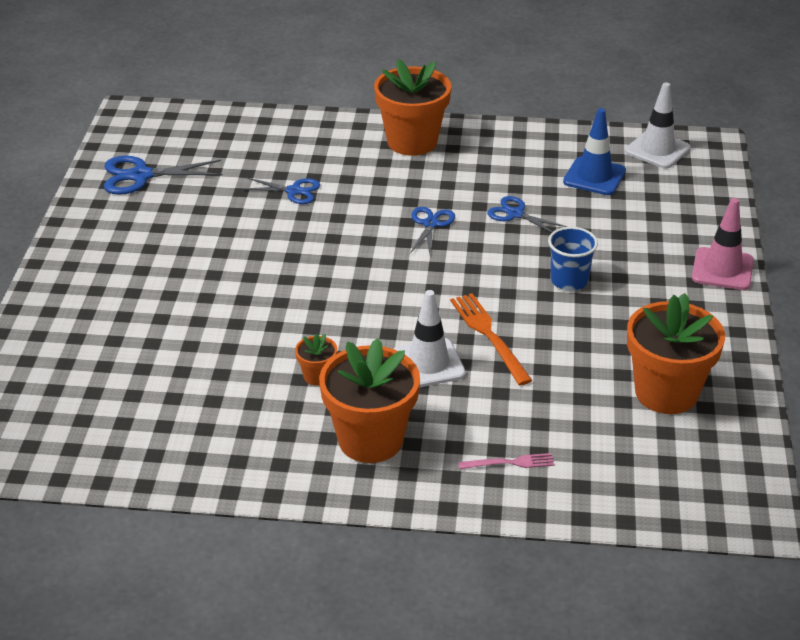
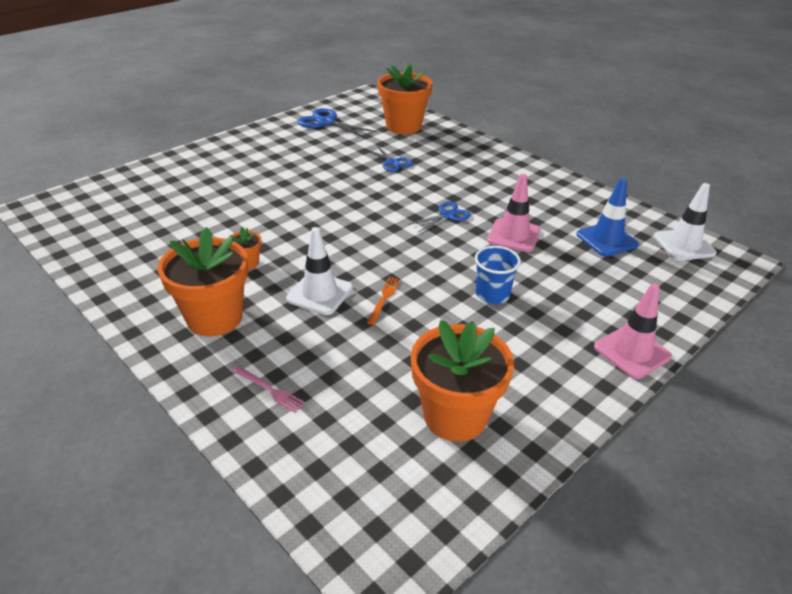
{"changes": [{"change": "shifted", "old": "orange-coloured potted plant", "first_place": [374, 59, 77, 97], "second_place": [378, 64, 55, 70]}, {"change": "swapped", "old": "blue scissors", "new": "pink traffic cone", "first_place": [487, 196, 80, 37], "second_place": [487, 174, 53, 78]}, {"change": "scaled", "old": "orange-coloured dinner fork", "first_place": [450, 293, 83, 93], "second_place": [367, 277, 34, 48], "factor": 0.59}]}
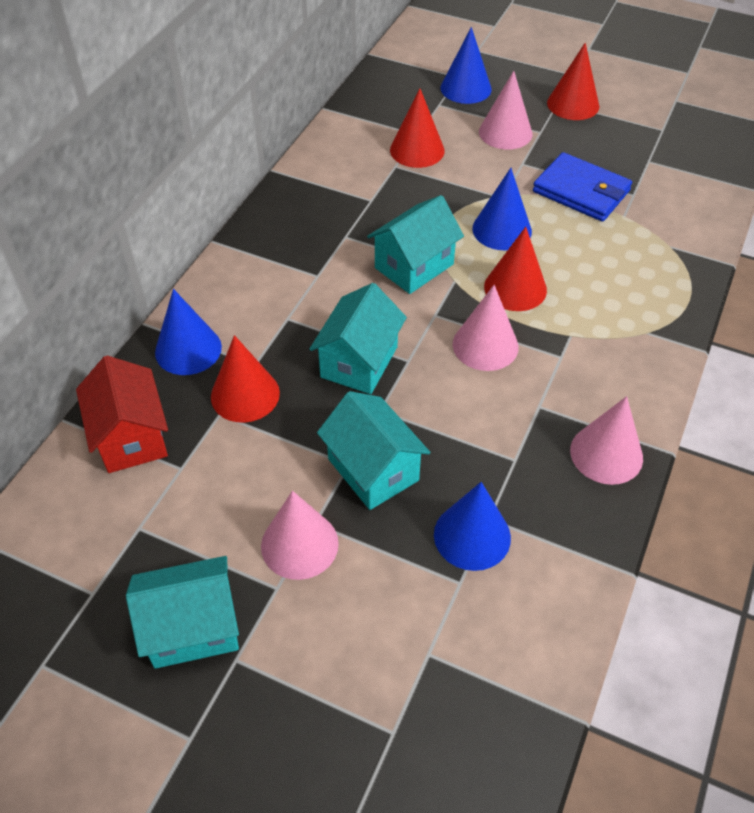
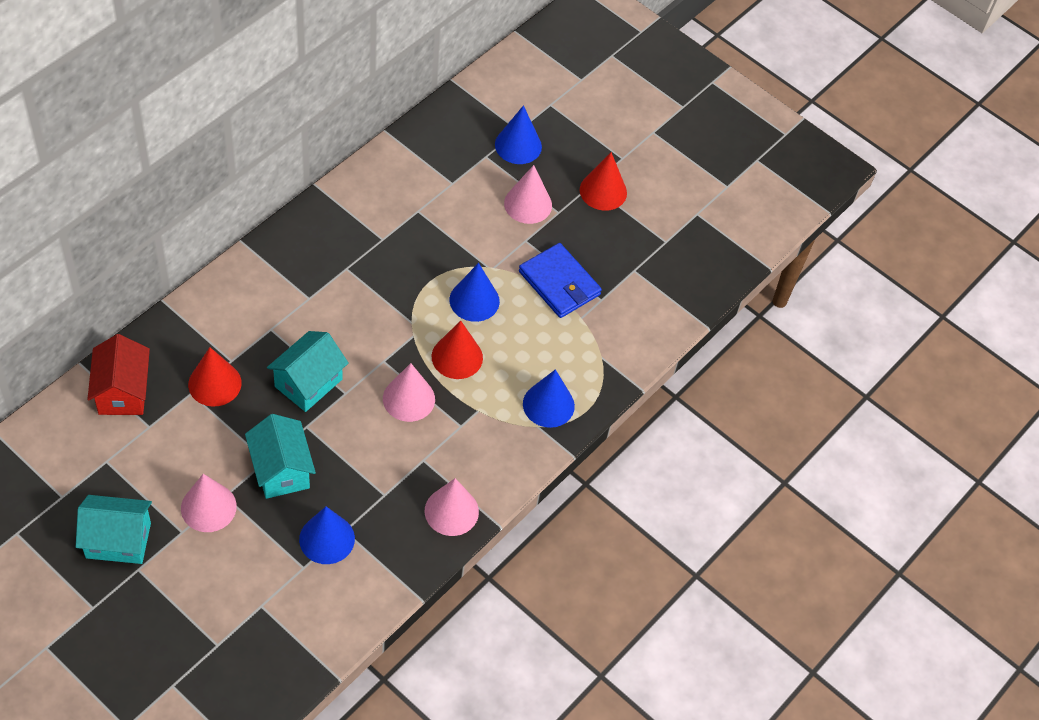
{"changes": [{"change": "gone", "old": "aqua house", "first_place": [367, 195, 97, 99]}, {"change": "gone", "old": "crimson cone shape", "first_place": [390, 88, 55, 80]}, {"change": "shifted", "old": "blue cone shape", "first_place": [155, 289, 67, 86], "second_place": [523, 369, 52, 59]}]}
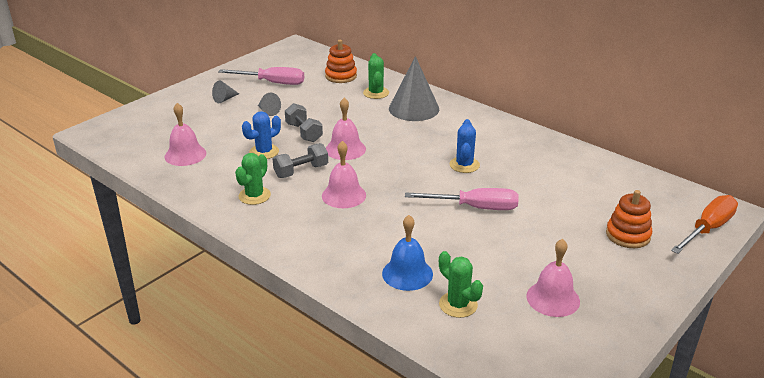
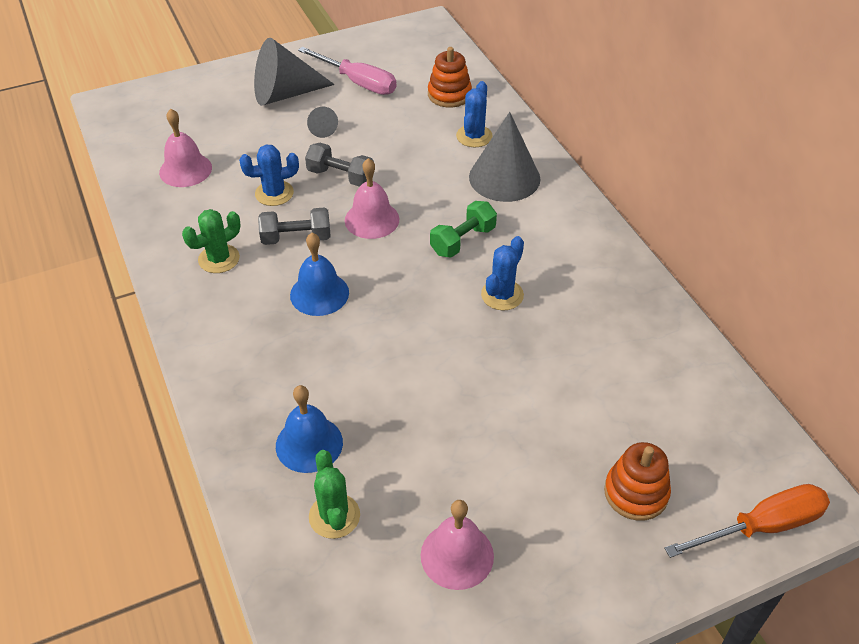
{"changes": [{"change": "gone", "old": "pink flat screwdriver", "first_place": [405, 188, 114, 22]}, {"change": "new", "new": "emerald dumbbell", "second_place": [430, 201, 67, 57]}, {"change": "repainted", "old": "pink school bell", "new": "blue school bell", "first_place": [322, 141, 44, 67], "second_place": [290, 233, 59, 83]}, {"change": "repainted", "old": "emerald cactus", "new": "blue cactus", "first_place": [363, 53, 26, 46], "second_place": [456, 81, 37, 66]}, {"change": "rotated", "old": "grey dumbbell", "first_place": [285, 103, 38, 39], "second_place": [305, 143, 69, 44], "degrees": -60}, {"change": "scaled", "old": "grey cone shape", "first_place": [212, 80, 27, 23], "second_place": [254, 38, 81, 68], "factor": 2.2}]}
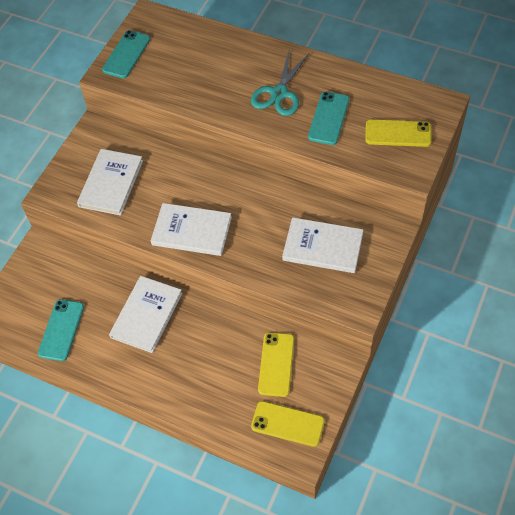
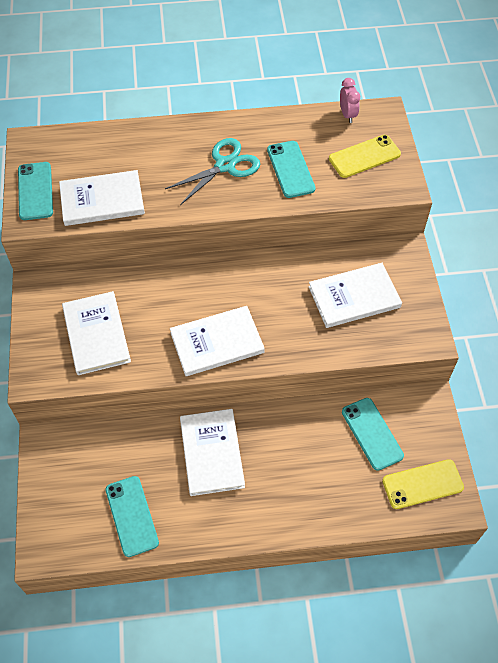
{"changes": [{"change": "new", "new": "white book", "second_place": [59, 170, 86, 56]}, {"change": "new", "new": "pink clock", "second_place": [340, 78, 20, 45]}, {"change": "repainted", "old": "bright yellow phone", "new": "aqua phone", "first_place": [258, 332, 36, 65], "second_place": [342, 398, 62, 73]}, {"change": "rotated", "old": "aqua scissors", "first_place": [251, 51, 58, 65], "second_place": [165, 138, 95, 67], "degrees": -120}]}
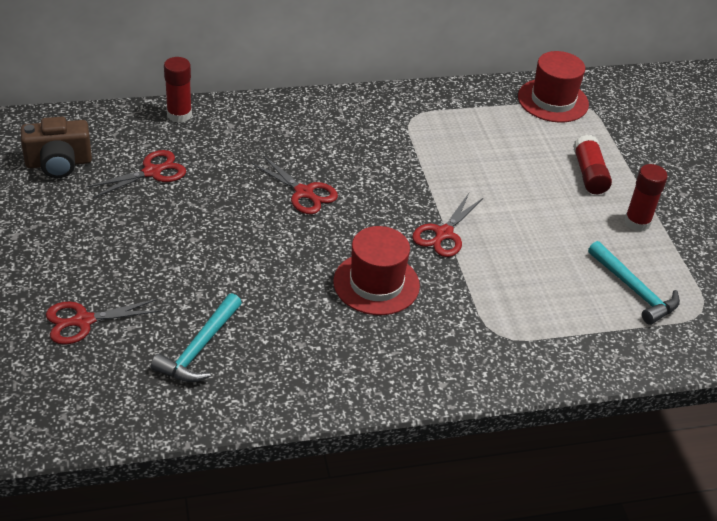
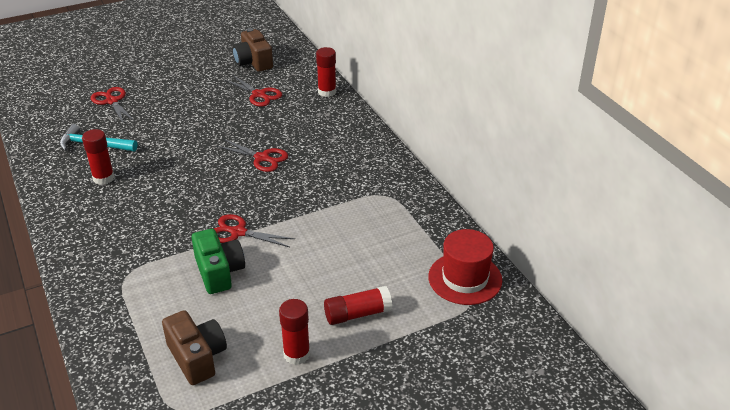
{"changes": [{"change": "gone", "old": "crimson hat", "first_place": [333, 226, 87, 89]}, {"change": "new", "new": "crimson stick of glue", "second_place": [82, 129, 33, 56]}, {"change": "new", "new": "emerald camera", "second_place": [192, 229, 53, 65]}, {"change": "swapped", "old": "aqua hammer", "new": "dark brown camera", "first_place": [588, 241, 92, 84], "second_place": [162, 310, 65, 75]}, {"change": "rotated", "old": "crimson scissors", "first_place": [252, 155, 86, 59], "second_place": [216, 139, 72, 33], "degrees": -90}]}
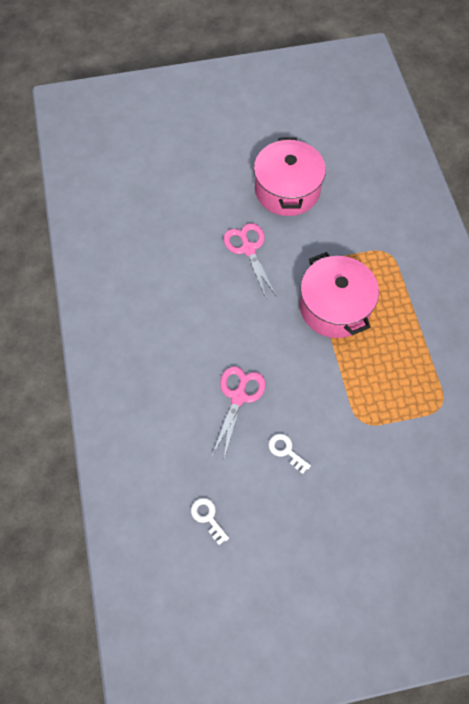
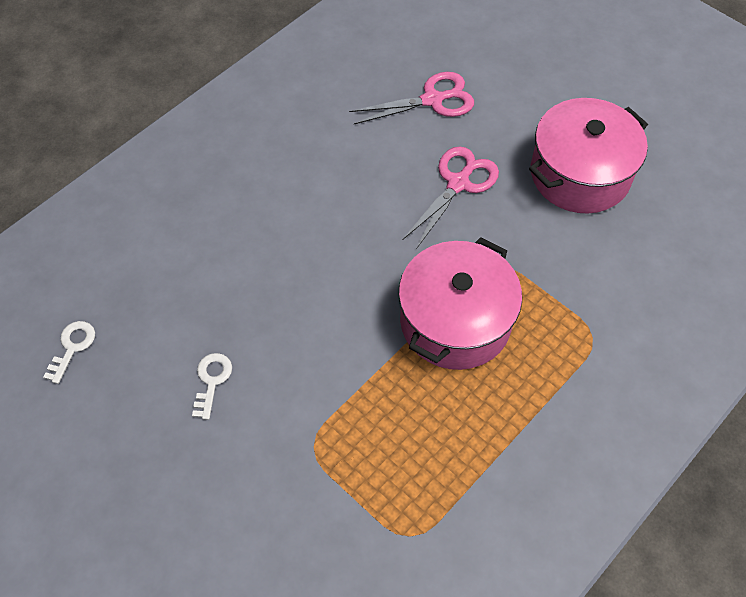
{"changes": [{"change": "shifted", "old": "pink scissors", "first_place": [212, 366, 54, 92], "second_place": [349, 72, 125, 52]}]}
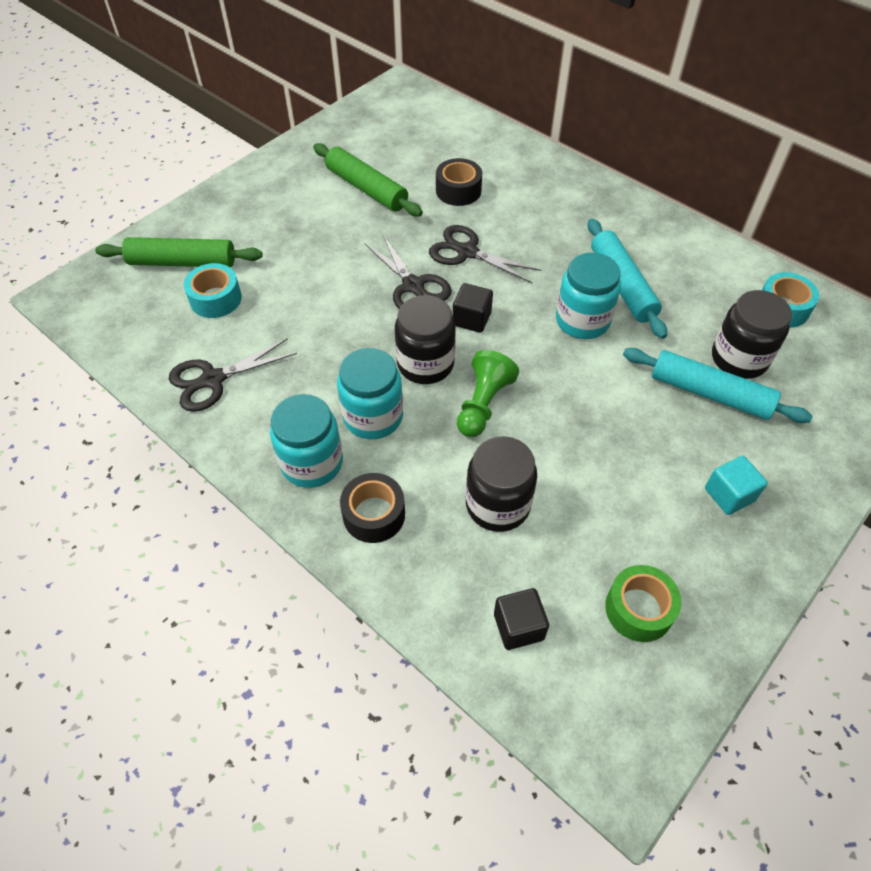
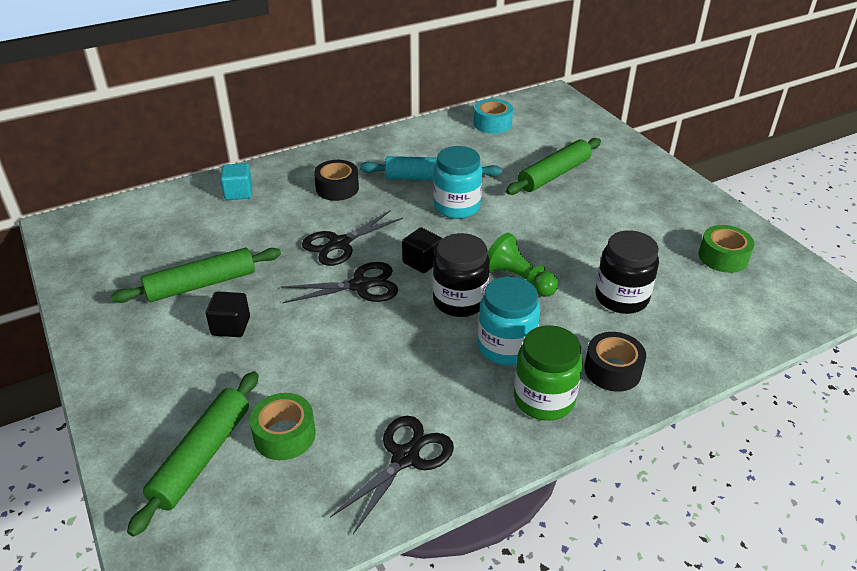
{"changes": [{"change": "gone", "old": "jet-black jar", "first_place": [712, 290, 80, 89]}, {"change": "shifted", "old": "jet-black tape", "first_place": [436, 158, 46, 48], "second_place": [314, 160, 45, 41]}, {"change": "shifted", "old": "jet-black block", "first_place": [494, 588, 55, 62], "second_place": [206, 291, 44, 46]}, {"change": "shifted", "old": "aqua block", "first_place": [705, 456, 63, 59], "second_place": [220, 163, 32, 37]}, {"change": "repainted", "old": "aqua tape", "new": "emerald tape", "first_place": [183, 263, 59, 55], "second_place": [250, 393, 66, 67]}, {"change": "repainted", "old": "aqua jar", "new": "emerald jar", "first_place": [270, 394, 73, 94], "second_place": [514, 325, 69, 96]}, {"change": "repainted", "old": "aqua dough roller", "new": "emerald dough roller", "first_place": [623, 348, 190, 75], "second_place": [506, 138, 95, 57]}, {"change": "rotated", "old": "jet-black scissors", "first_place": [169, 338, 128, 74], "second_place": [330, 416, 124, 118], "degrees": -135}]}
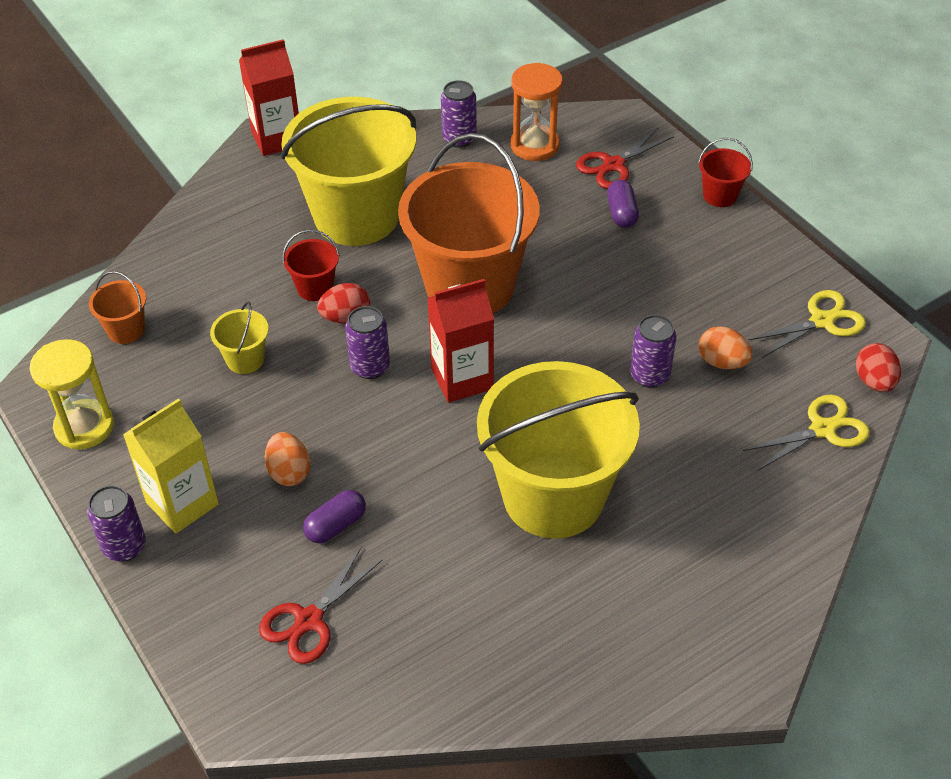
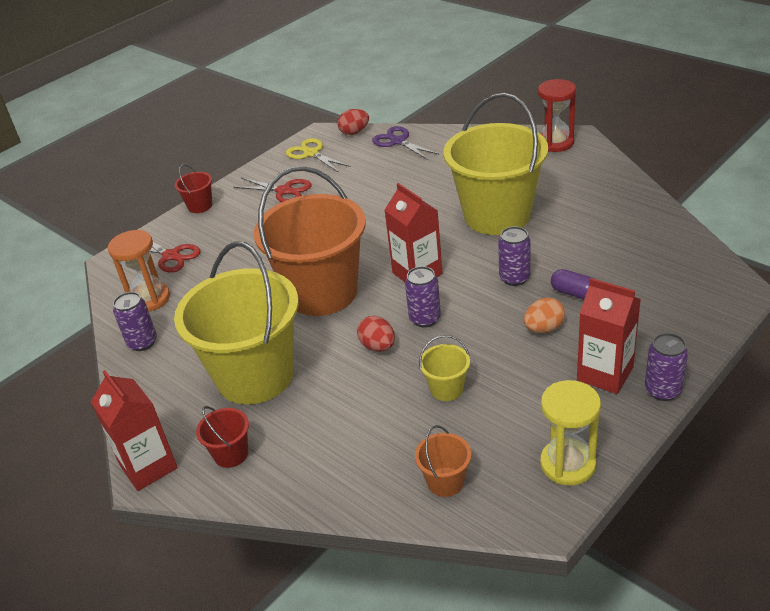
{"changes": [{"change": "gone", "old": "violet pill shape", "first_place": [607, 180, 32, 48]}, {"change": "gone", "old": "orange-coloured toy egg", "first_place": [699, 326, 54, 43]}, {"change": "new", "new": "crimson hourglass", "second_place": [538, 79, 38, 73]}, {"change": "shifted", "old": "crimson scissors", "first_place": [259, 546, 124, 118], "second_place": [234, 178, 78, 24]}, {"change": "shifted", "old": "crimson sand bucket", "first_place": [282, 230, 58, 71], "second_place": [196, 406, 53, 62]}, {"change": "shifted", "old": "violet soda can", "first_place": [630, 314, 47, 74], "second_place": [498, 226, 33, 60]}, {"change": "repainted", "old": "bright yellow milk carton", "new": "crimson milk carton", "first_place": [123, 398, 96, 136], "second_place": [577, 278, 64, 116]}, {"change": "repainted", "old": "bright yellow scissors", "new": "violet scissors", "first_place": [743, 395, 127, 75], "second_place": [372, 126, 68, 34]}]}
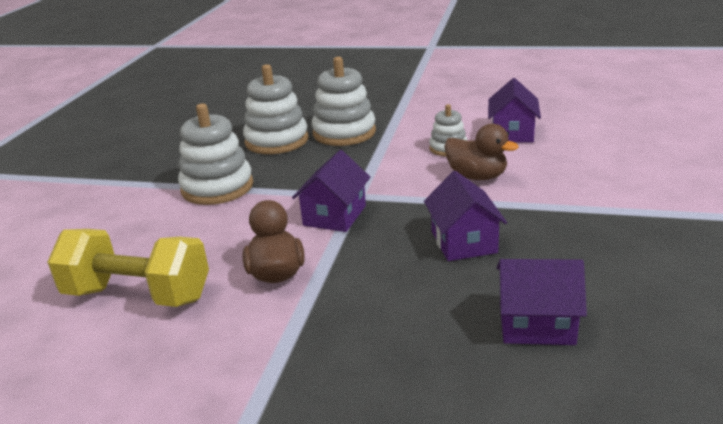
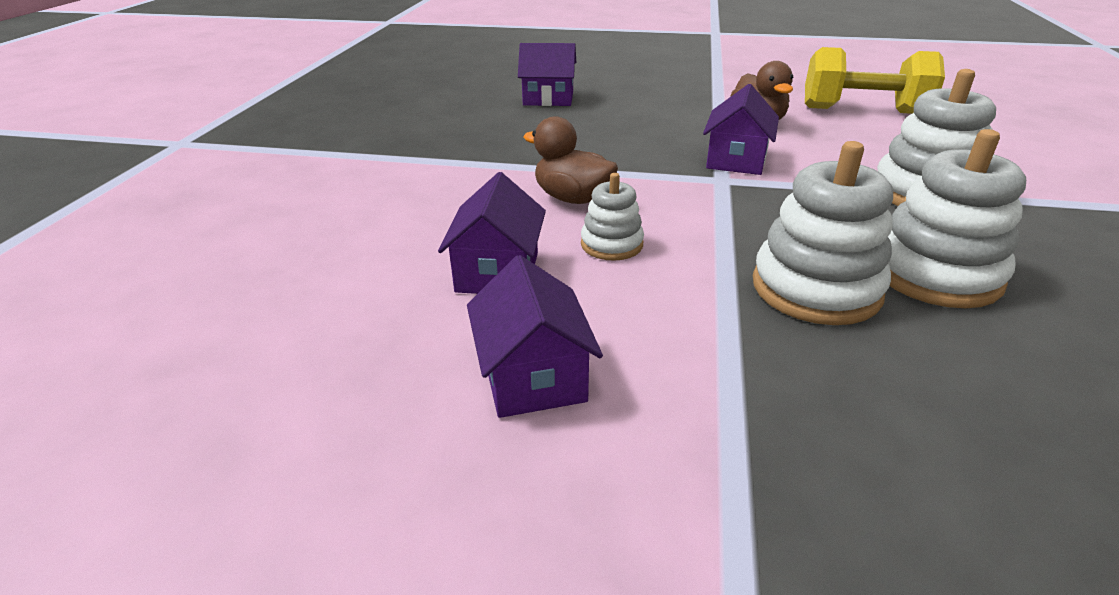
{"changes": [{"change": "shifted", "old": "violet house", "first_place": [424, 171, 83, 90], "second_place": [467, 255, 136, 163]}]}
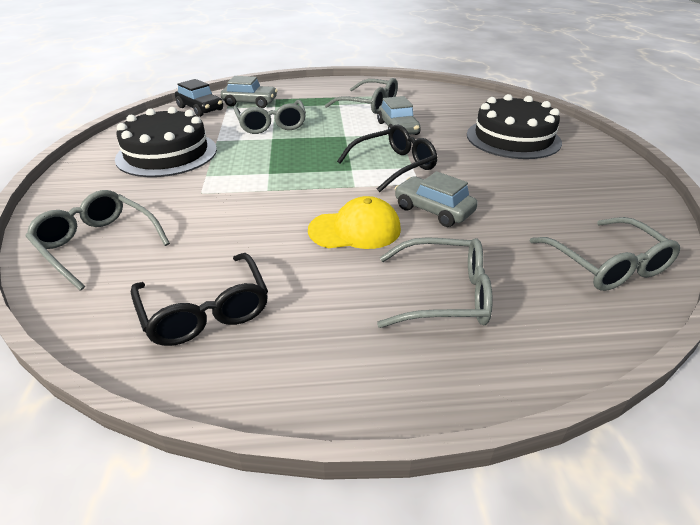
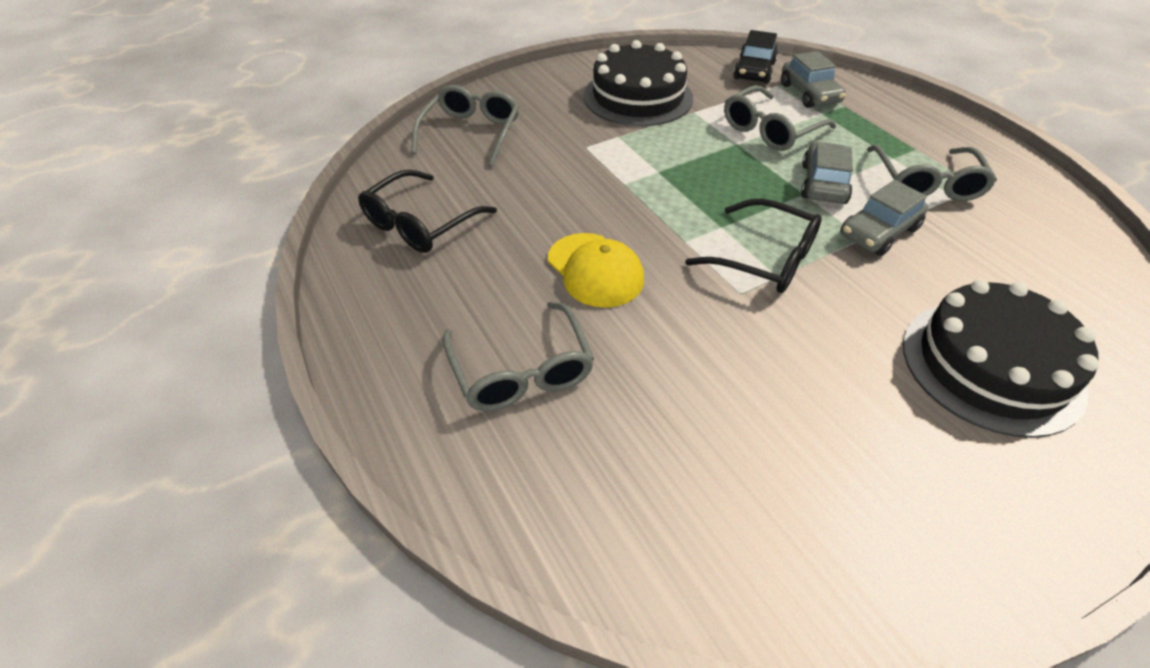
{"changes": [{"change": "gone", "old": "grey spectacles", "first_place": [530, 217, 150, 74]}, {"change": "shifted", "old": "grey car", "first_place": [395, 171, 83, 56], "second_place": [801, 141, 52, 63]}]}
